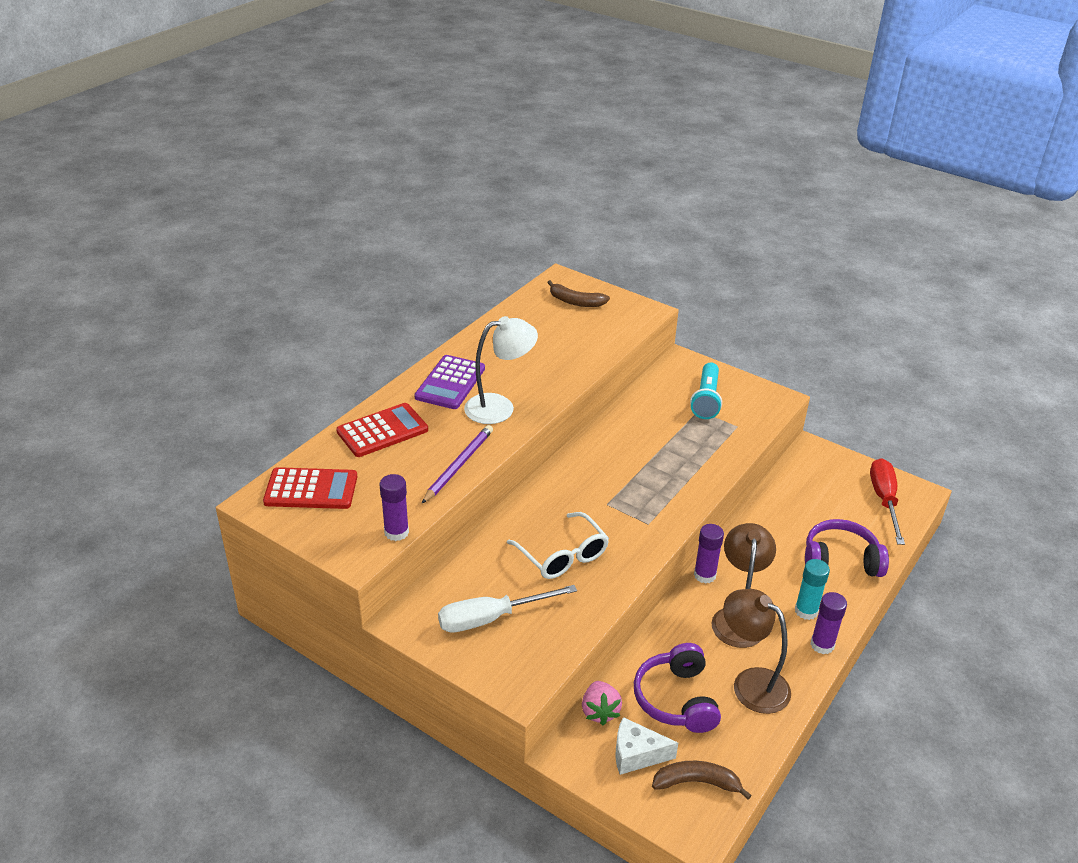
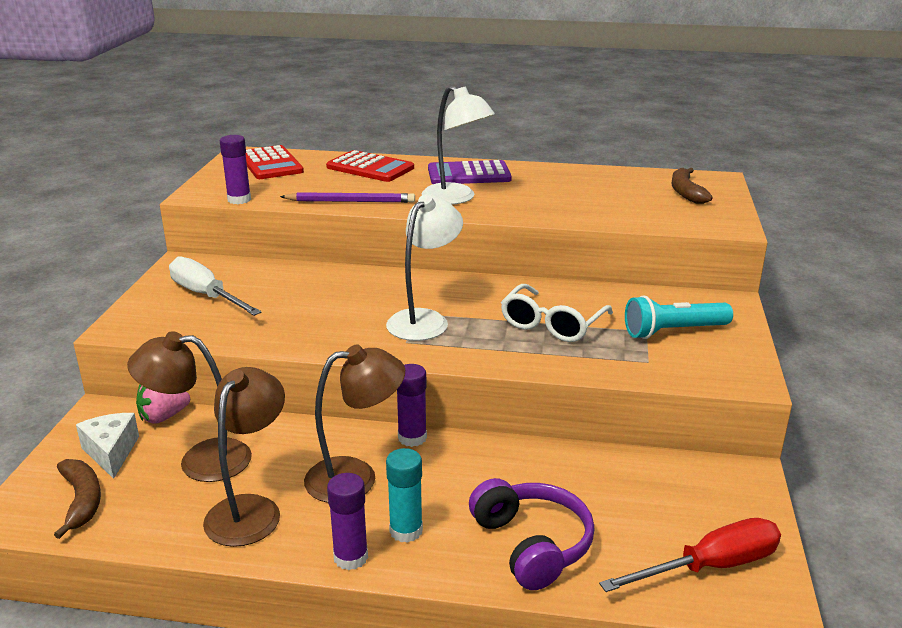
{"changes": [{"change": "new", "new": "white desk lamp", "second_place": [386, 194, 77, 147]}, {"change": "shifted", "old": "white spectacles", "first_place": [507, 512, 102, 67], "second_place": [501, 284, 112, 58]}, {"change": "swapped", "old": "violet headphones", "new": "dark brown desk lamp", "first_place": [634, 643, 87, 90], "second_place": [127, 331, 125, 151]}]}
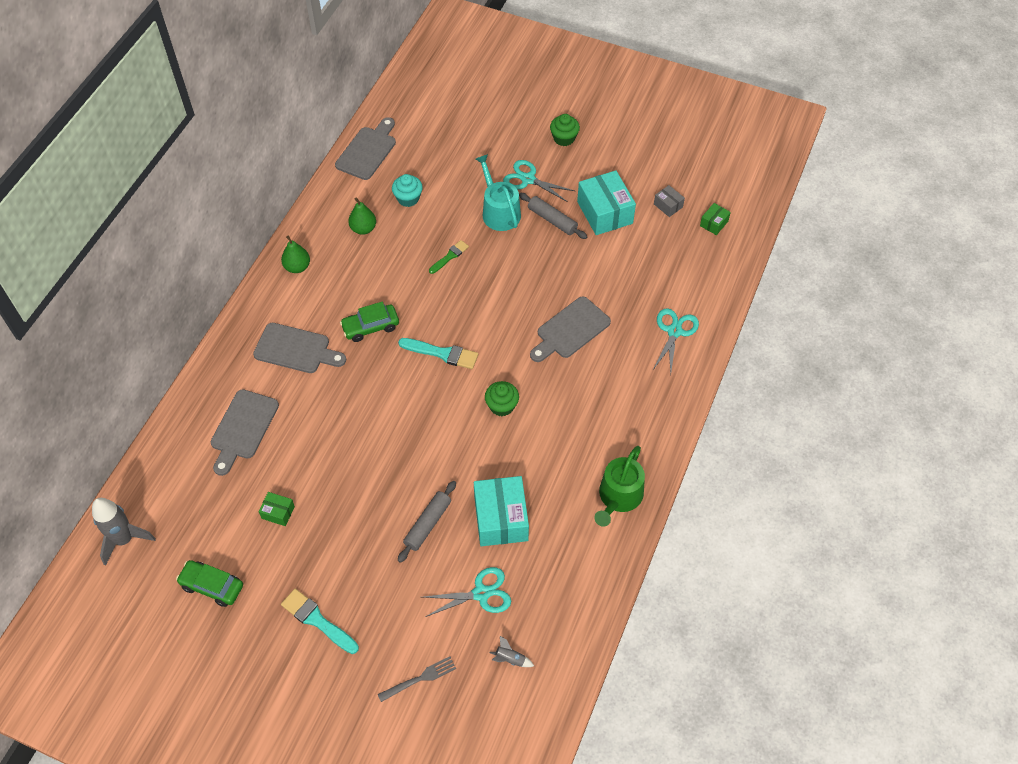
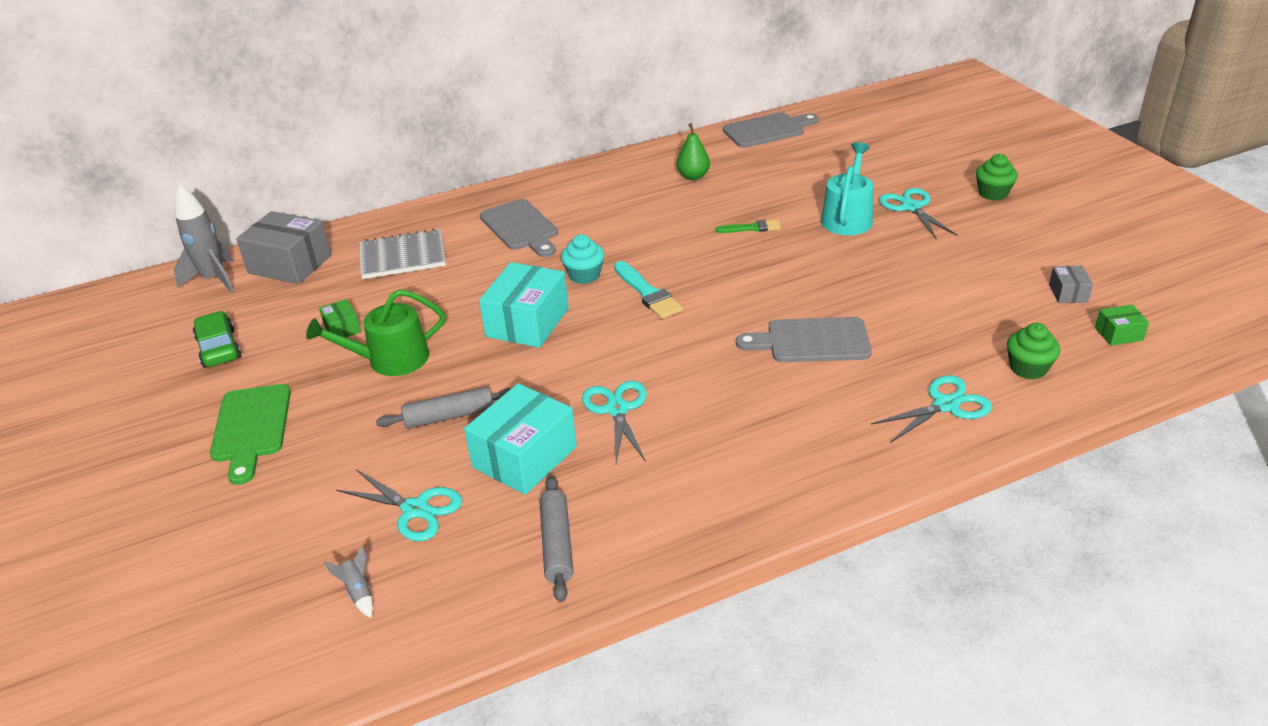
{"changes": [{"change": "gone", "old": "emerald pear", "first_place": [281, 236, 29, 37]}, {"change": "gone", "old": "emerald car", "first_place": [340, 302, 59, 40]}, {"change": "gone", "old": "grey dinner fork", "first_place": [378, 656, 78, 46]}, {"change": "new", "new": "grey parcel", "second_place": [236, 211, 95, 73]}, {"change": "new", "new": "aqua scissors", "second_place": [582, 381, 65, 82]}, {"change": "shifted", "old": "aqua fairy cake", "first_place": [392, 174, 31, 33], "second_place": [561, 234, 43, 50]}, {"change": "shifted", "old": "emerald fairy cake", "first_place": [485, 381, 34, 35], "second_place": [1007, 323, 53, 57]}, {"change": "shifted", "old": "grey dough roller", "first_place": [519, 193, 69, 46], "second_place": [540, 476, 33, 126]}, {"change": "shifted", "old": "aqua parcel", "first_place": [577, 170, 59, 65], "second_place": [479, 262, 90, 86]}, {"change": "shifted", "old": "emerald watering can", "first_place": [594, 446, 51, 81], "second_place": [306, 289, 139, 87]}, {"change": "swapped", "old": "grey chopping board", "new": "grey exercise book", "first_place": [211, 389, 68, 87], "second_place": [359, 229, 87, 50]}, {"change": "swapped", "old": "aqua paint brush", "new": "emerald chopping board", "first_place": [281, 589, 78, 65], "second_place": [210, 384, 81, 101]}]}
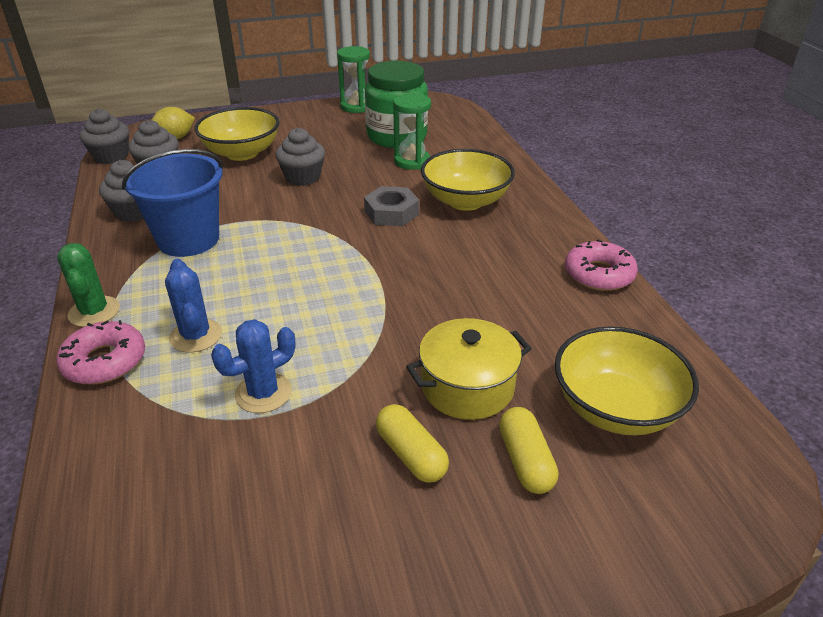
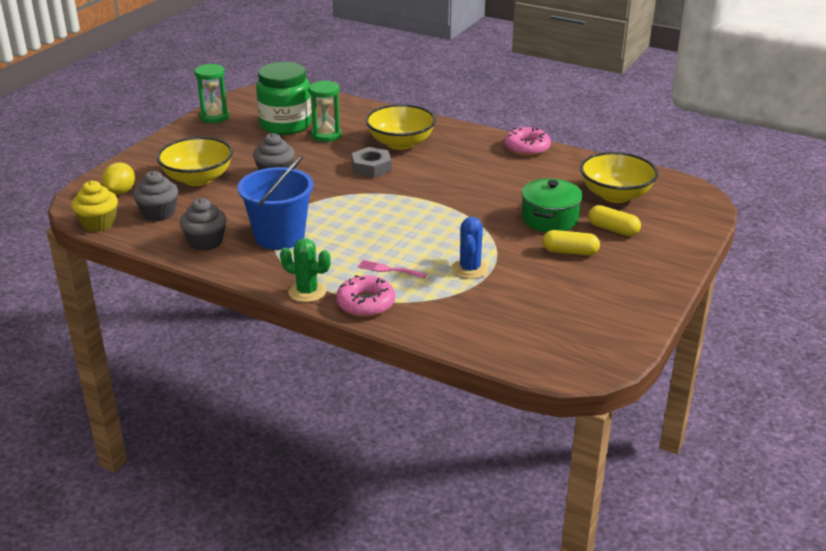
{"changes": [{"change": "swapped", "old": "blue cactus", "new": "pink dinner fork", "first_place": [165, 258, 57, 94], "second_place": [358, 260, 69, 18]}, {"change": "repainted", "old": "grey fairy cake", "new": "bright yellow fairy cake", "first_place": [80, 108, 49, 56], "second_place": [71, 181, 47, 51]}, {"change": "repainted", "old": "bright yellow stockpot", "new": "emerald stockpot", "first_place": [406, 318, 126, 102], "second_place": [522, 178, 61, 54]}]}
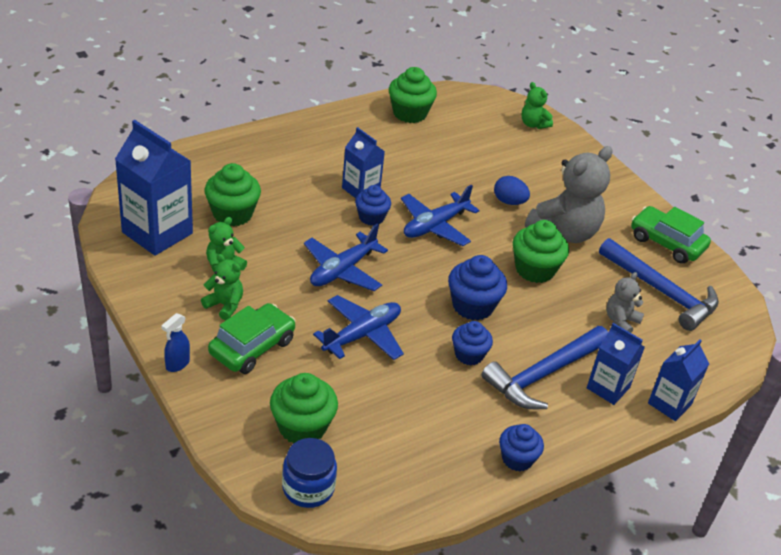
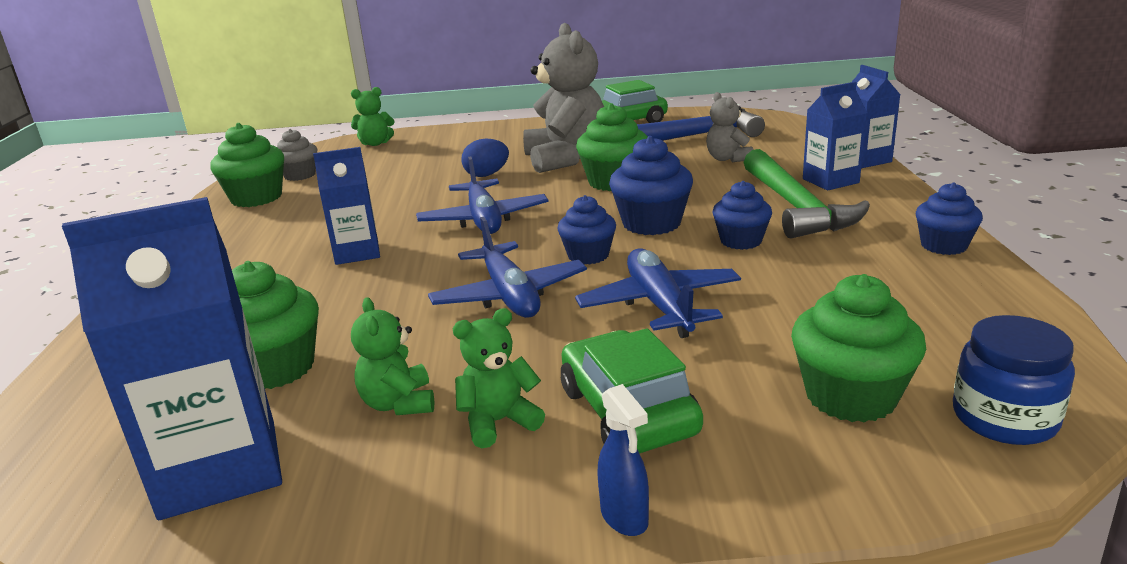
{"changes": [{"change": "new", "new": "grey fairy cake", "second_place": [277, 129, 40, 52]}, {"change": "shifted", "old": "blue fairy cake", "first_place": [355, 185, 36, 41], "second_place": [557, 195, 59, 70]}, {"change": "repainted", "old": "blue hammer", "new": "emerald hammer", "first_place": [481, 326, 127, 83], "second_place": [744, 149, 126, 89]}]}
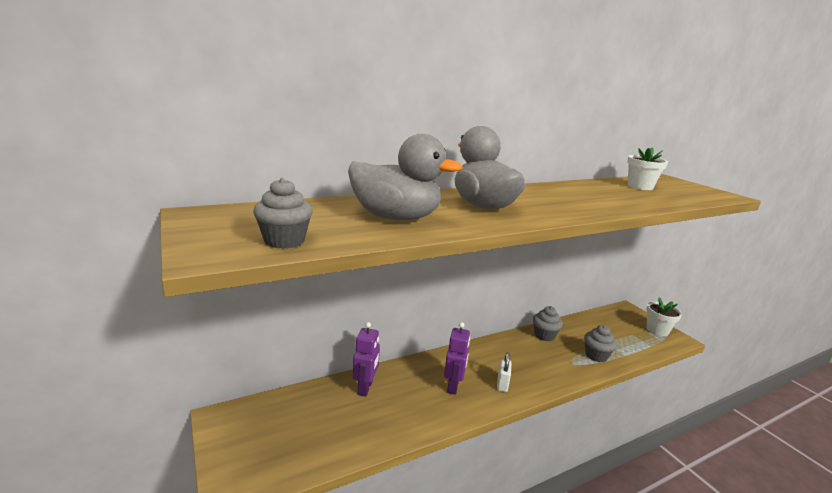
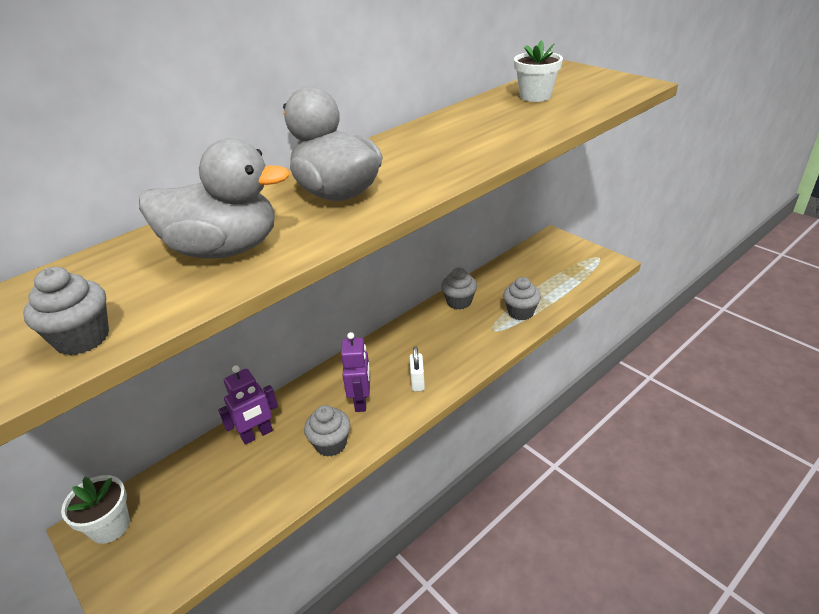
{"changes": [{"change": "new", "new": "grey fairy cake", "second_place": [304, 405, 46, 52]}, {"change": "shifted", "old": "white potted plant", "first_place": [646, 297, 36, 39], "second_place": [61, 475, 69, 69]}, {"change": "rotated", "old": "violet robot figure", "first_place": [353, 322, 27, 74], "second_place": [218, 365, 60, 80], "degrees": 60}]}
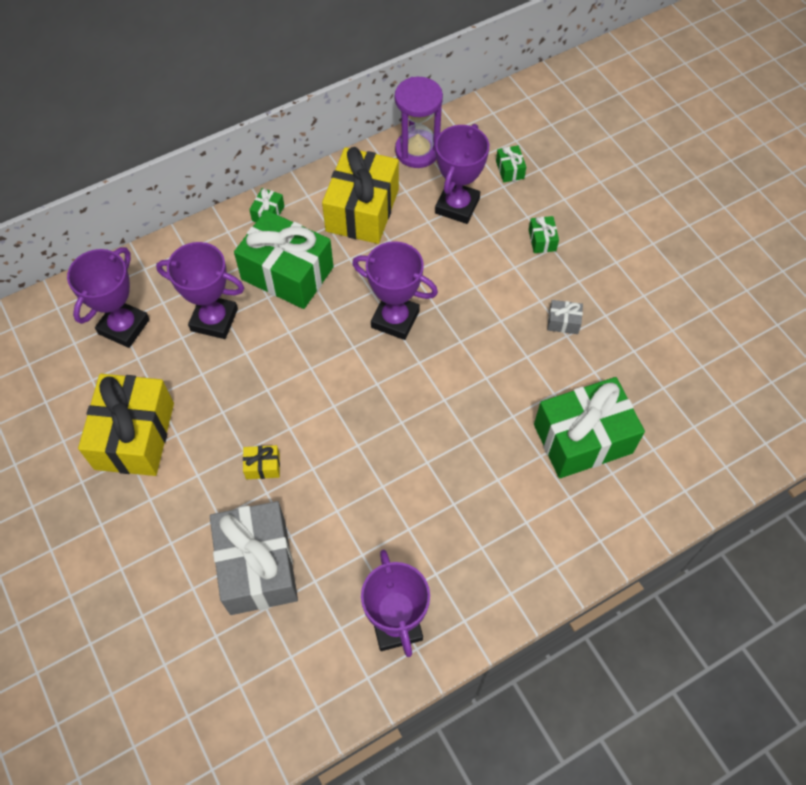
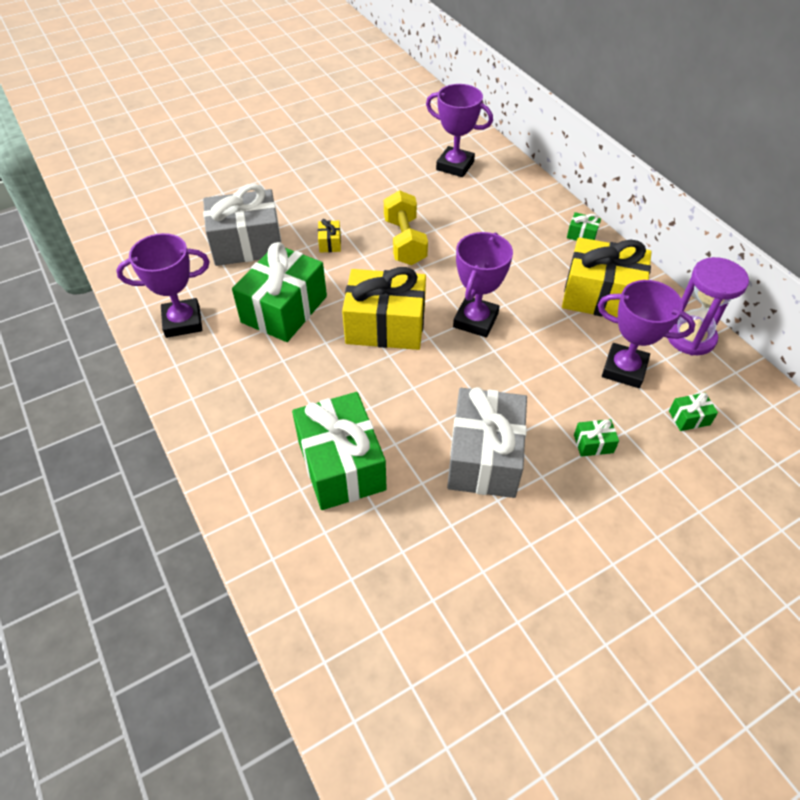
{"changes": [{"change": "gone", "old": "violet award cup", "first_place": [156, 242, 88, 97]}, {"change": "new", "new": "bright yellow dumbbell", "second_place": [384, 190, 44, 75]}, {"change": "shifted", "old": "bright yellow gift", "first_place": [78, 374, 96, 102], "second_place": [342, 267, 84, 83]}, {"change": "shifted", "old": "emerald gift", "first_place": [234, 210, 100, 99], "second_place": [232, 242, 95, 100]}, {"change": "scaled", "old": "grey gift", "first_place": [547, 300, 36, 34], "second_place": [447, 387, 80, 111], "factor": 2.47}]}
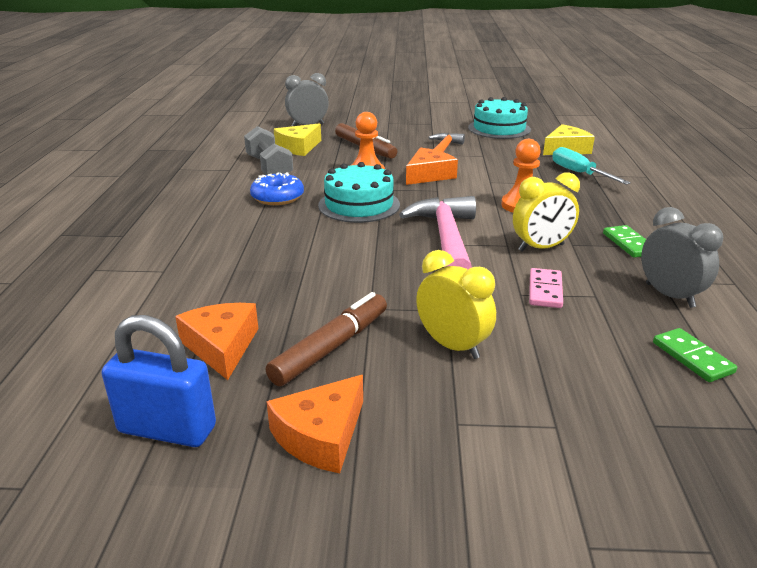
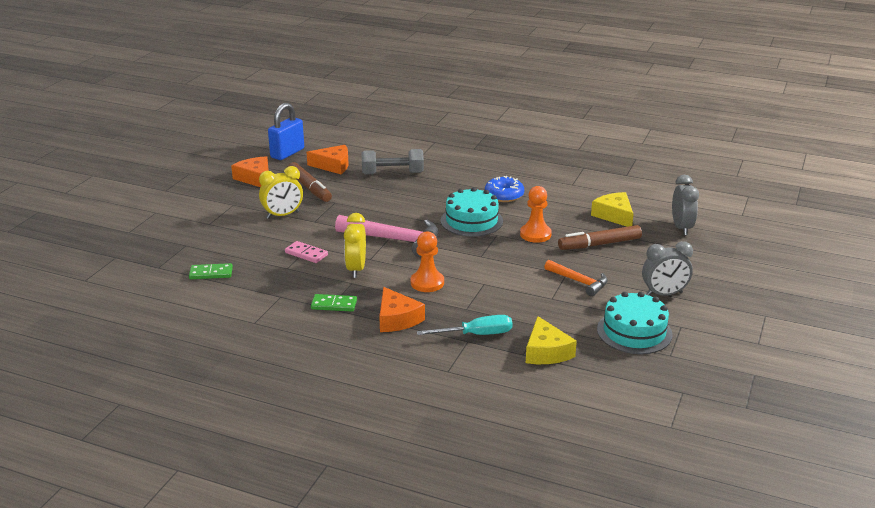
{"changes": [{"change": "shifted", "old": "grey dumbbell", "first_place": [244, 126, 49, 49], "second_place": [361, 149, 63, 26]}, {"change": "shifted", "old": "orange-coloured cheese", "first_place": [406, 148, 52, 37], "second_place": [379, 287, 46, 45]}, {"change": "shifted", "old": "grey clock", "first_place": [641, 207, 82, 101], "second_place": [642, 241, 51, 55]}]}
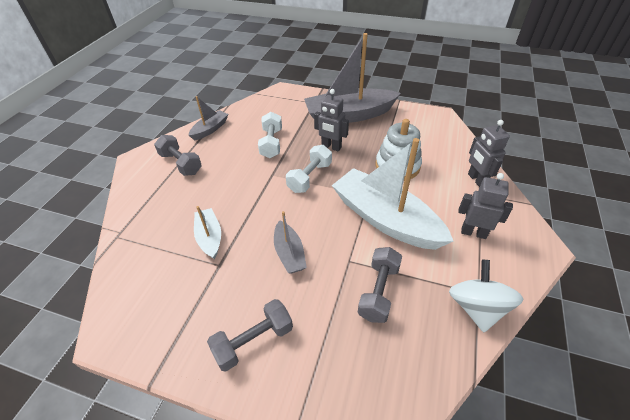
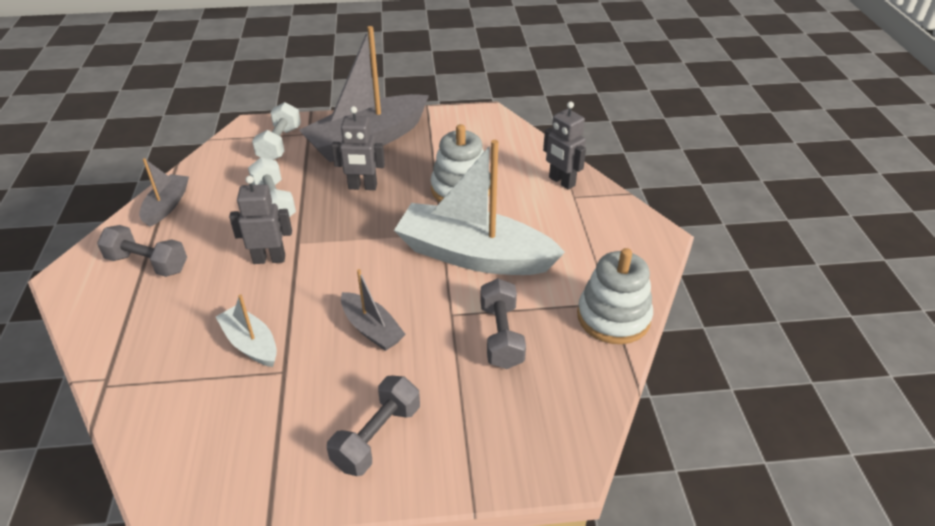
{"changes": [{"change": "shifted", "old": "white dumbbell", "first_place": [286, 145, 46, 48], "second_place": [252, 102, 49, 58]}, {"change": "shifted", "old": "grey robot figure", "first_place": [458, 173, 55, 66], "second_place": [229, 176, 63, 88]}, {"change": "swapped", "old": "white whirligig", "new": "white stacking toy", "first_place": [449, 260, 74, 72], "second_place": [577, 248, 76, 96]}]}
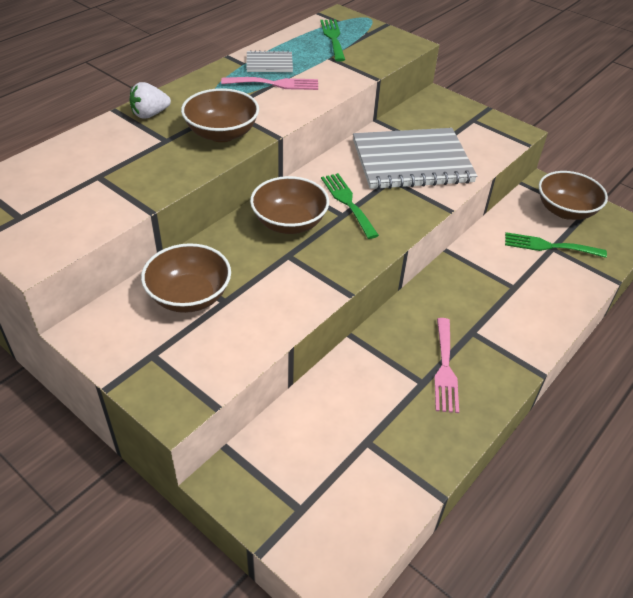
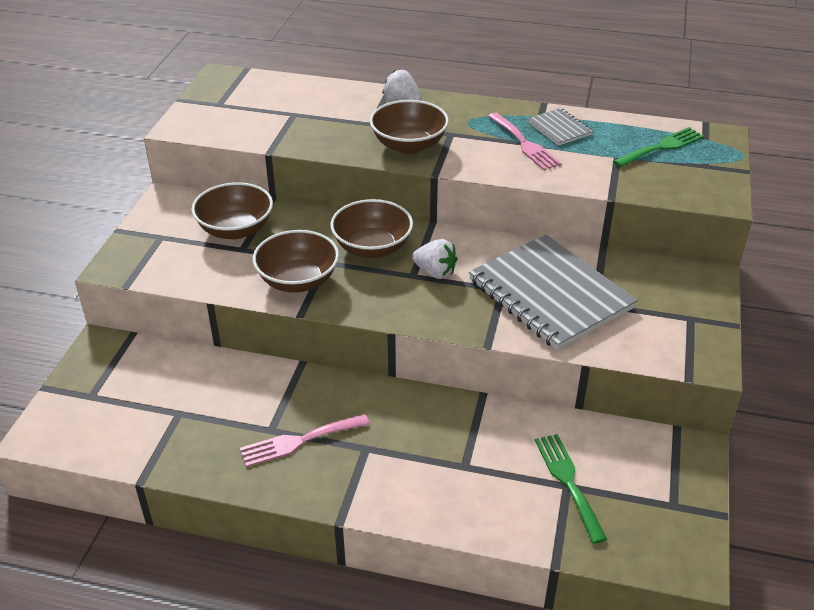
{"changes": [{"change": "shifted", "old": "dark brown bowl", "first_place": [539, 171, 69, 49], "second_place": [253, 230, 86, 63]}, {"change": "swapped", "old": "emerald dinner fork", "new": "white strawberry", "first_place": [321, 173, 58, 66], "second_place": [412, 239, 45, 40]}]}
